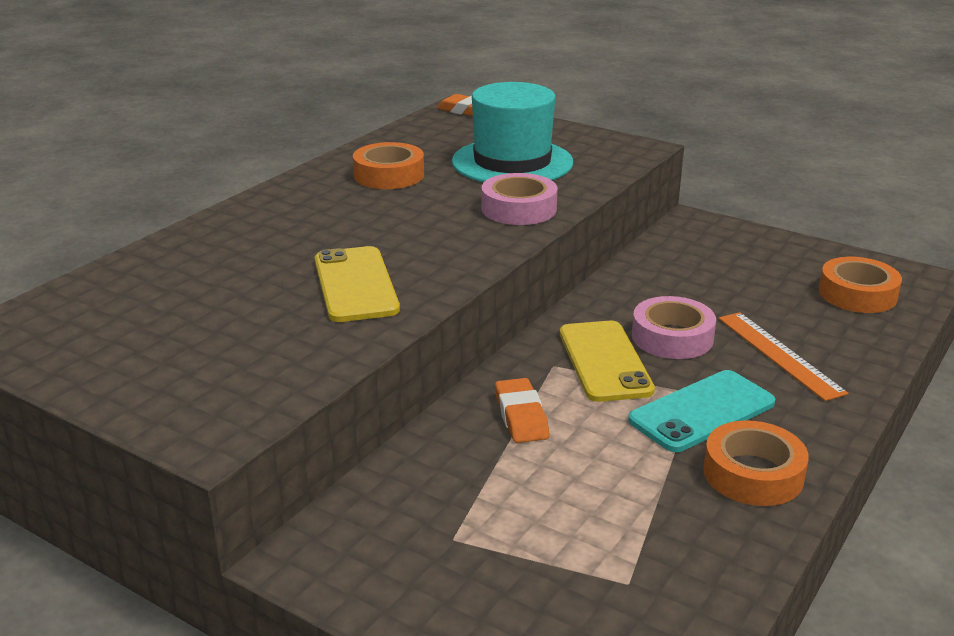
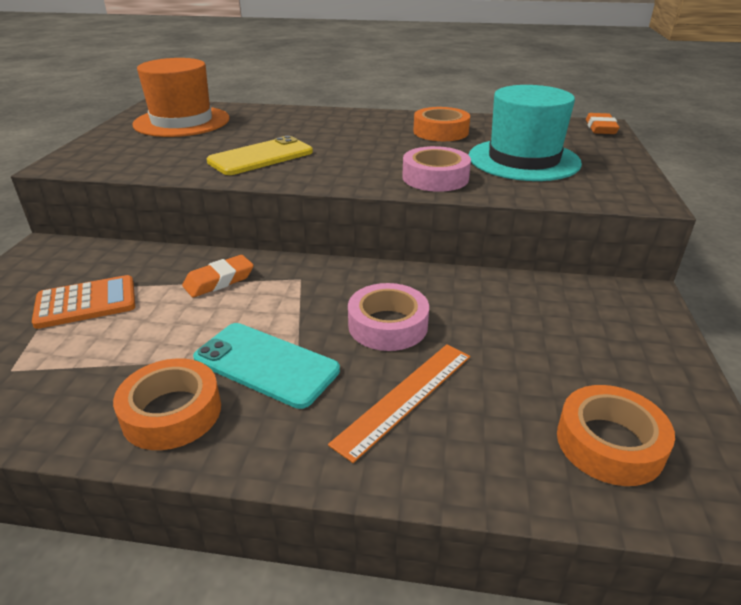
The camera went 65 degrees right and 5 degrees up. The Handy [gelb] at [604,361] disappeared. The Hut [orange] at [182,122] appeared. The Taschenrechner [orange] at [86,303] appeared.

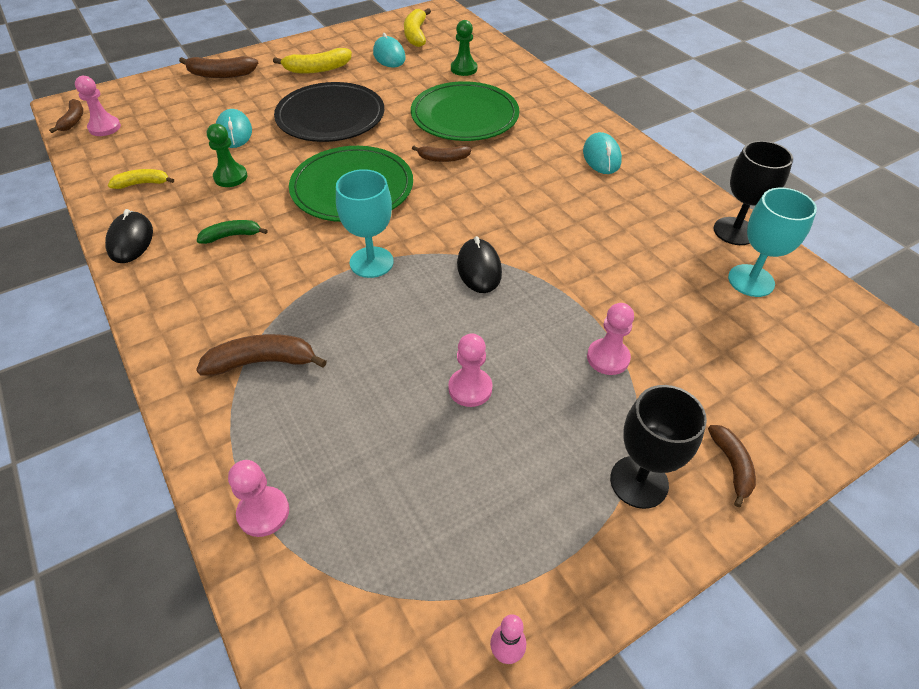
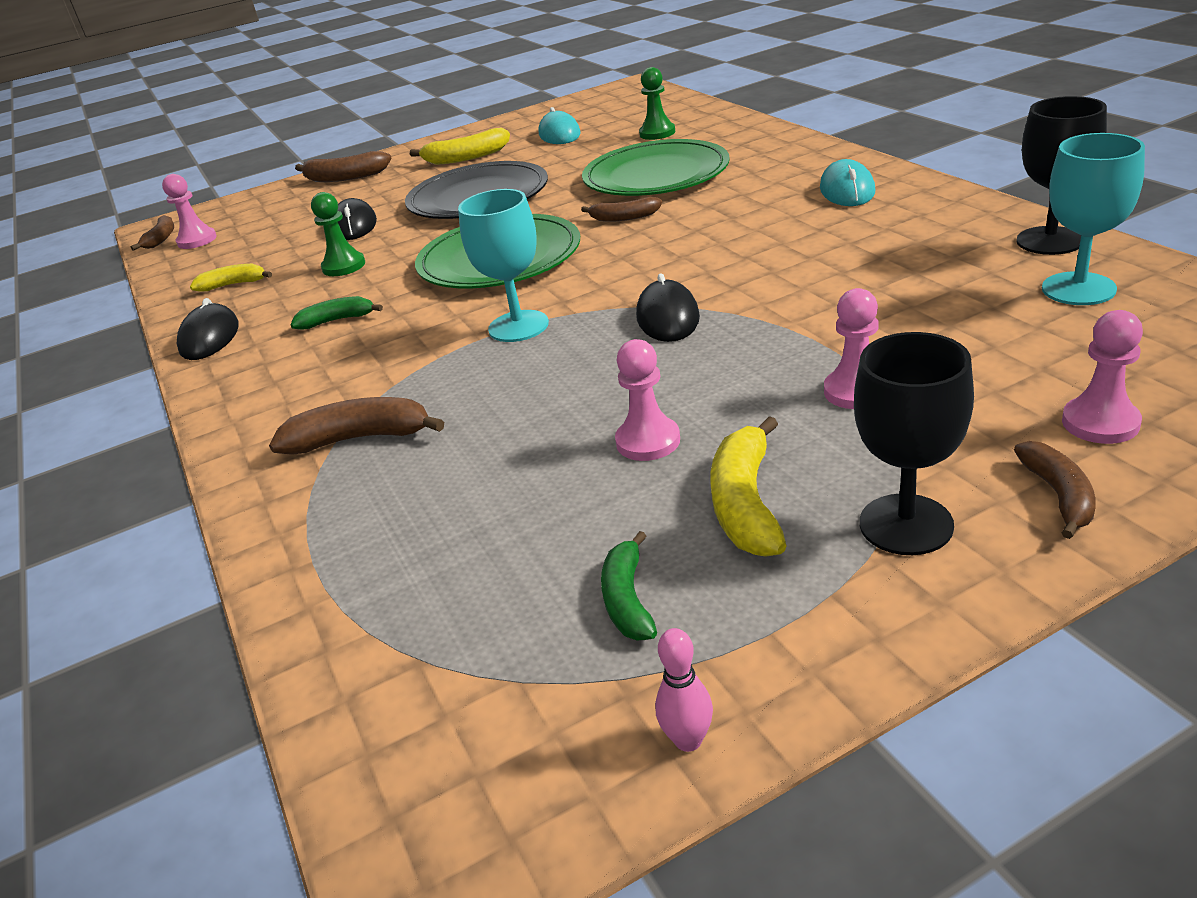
The camera went 10 degrees right and 15 degrees down. The Banane [gelb] moved from [416,34] to [746,503]. The Computermaus [türkis] at [234,132] became the Computermaus [schwarz] at [354,225]. The Bauer [rosa] moved from [263,512] to [1100,423]. The Banane [grün] at [628,599] appeared.

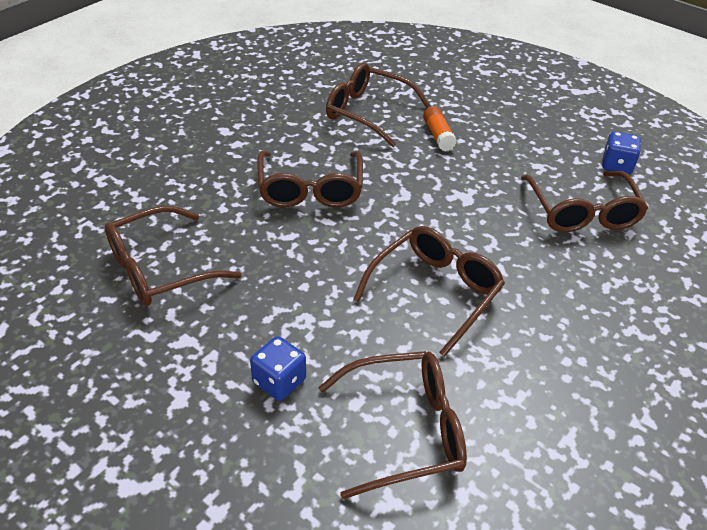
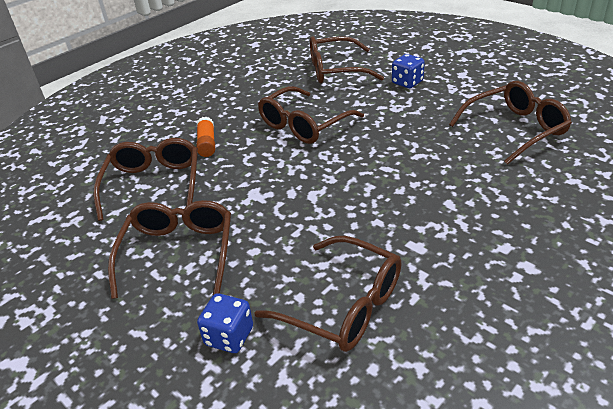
The camera went 170 degrees left and 5 degrees down. The Klebestift [orange] moved from [438,135] to [207,144]. The Spielwürfel [blau] moved from [616,165] to [229,336]. The Brille [braun] moved from [310,189] to [178,253].

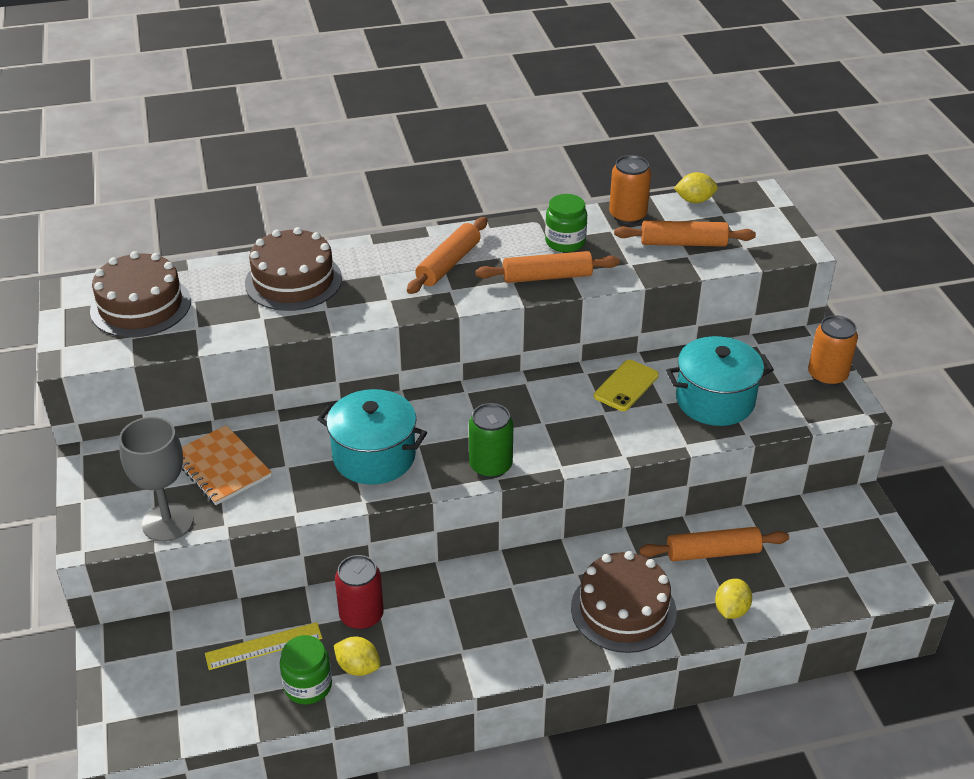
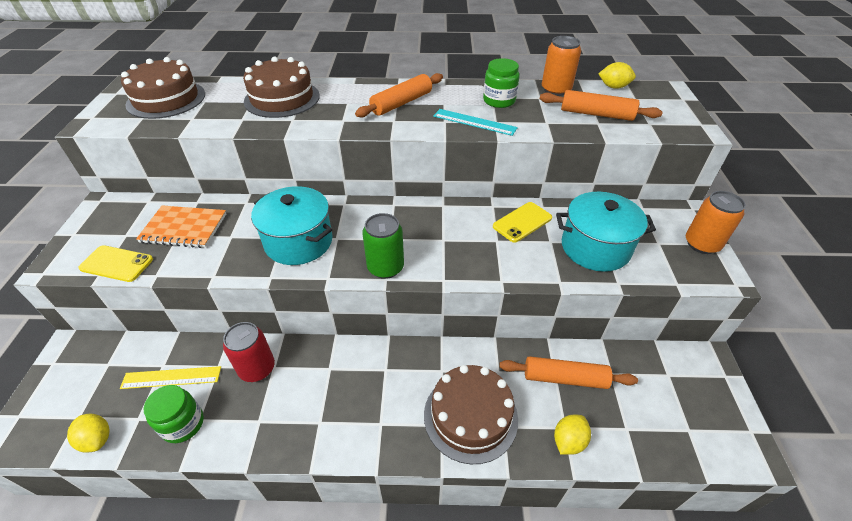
The camera went 15 degrees right and 5 degrees up. The Nudelholz [orange] at [547,277] was replaced by the Lineal [türkis] at [474,122]. The Kelch [grau] at [167,522] was replaced by the Handy [gelb] at [116,264]. The Notizbuch [orange] at [221,467] turned 60 degrees counterclockwise. The Zitrone [gelb] moved from [358,667] to [97,439].

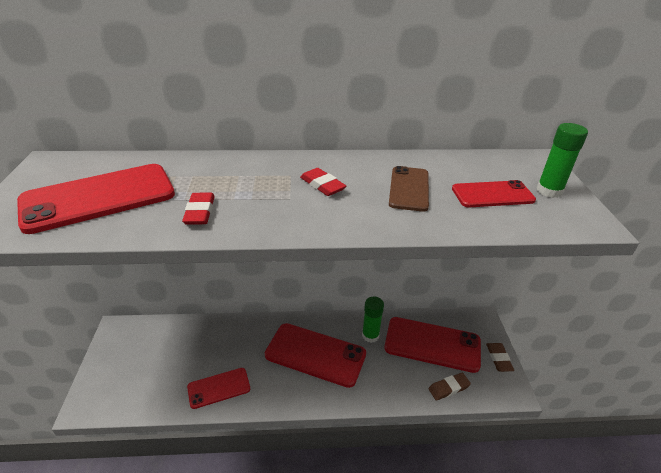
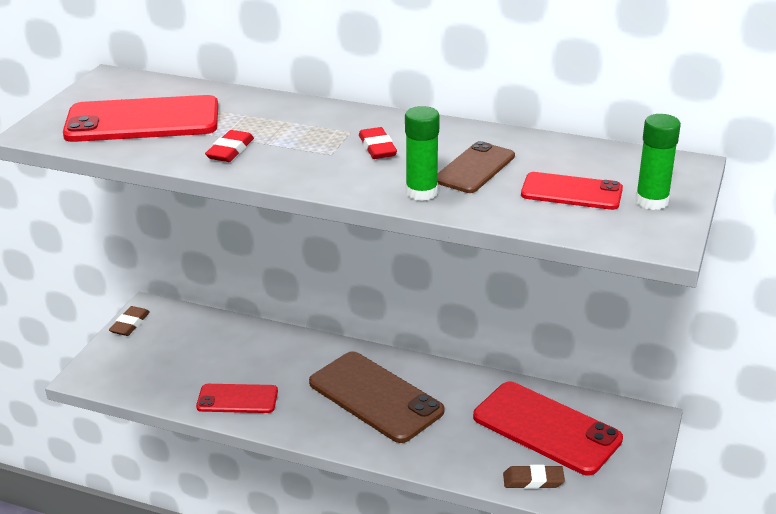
The camera went 25 degrees right and 5 degrees down. The Klebestift [grün] moved from [370,335] to [421,192]. The Handy [rot] at [315,354] became the Handy [braun] at [375,397]. The Radiergummi [braun] moved from [498,358] to [130,324].

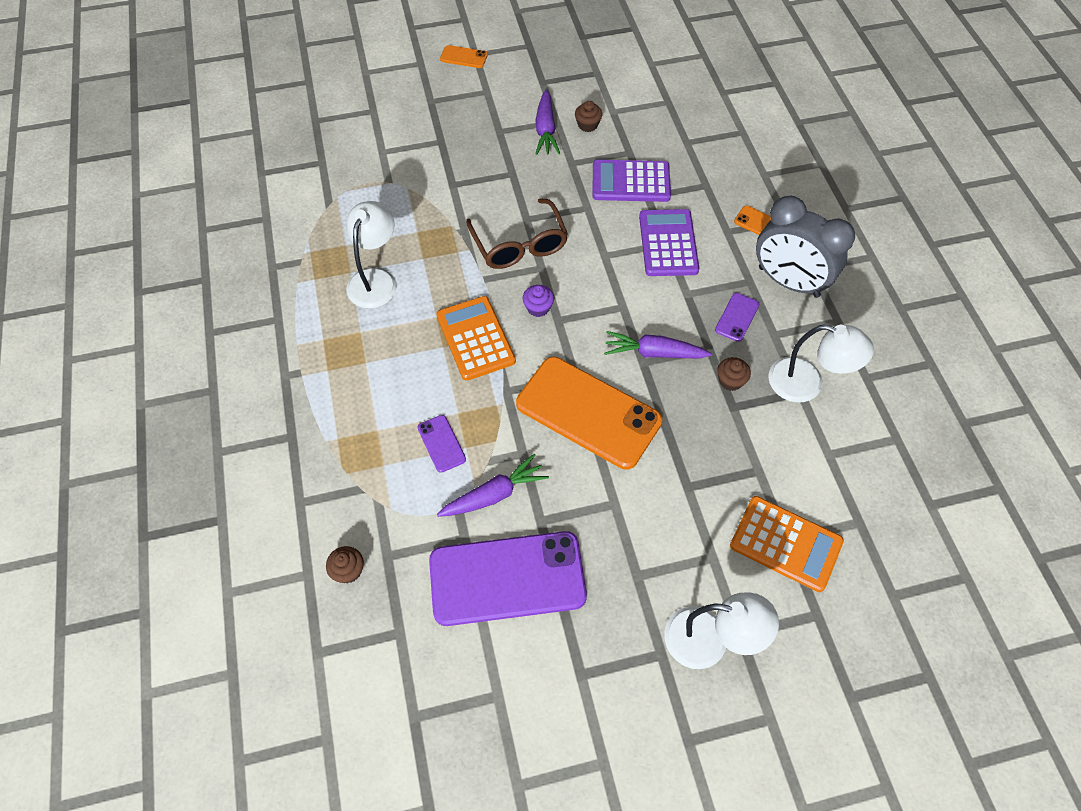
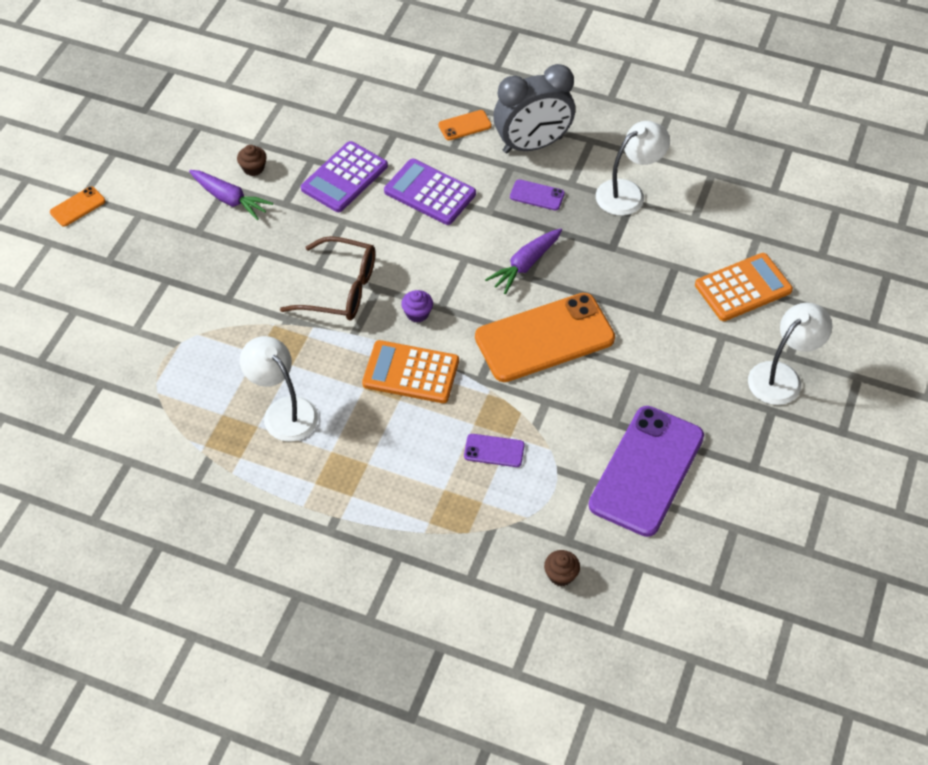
The camera went 55 degrees left and 5 degrees down. The Handy [lila] at [737,317] turned 45 degrees counterclockwise. The Muffin [braun] at [730,381] disappeared. The Karotte [lila] at [494,494] disappeared.

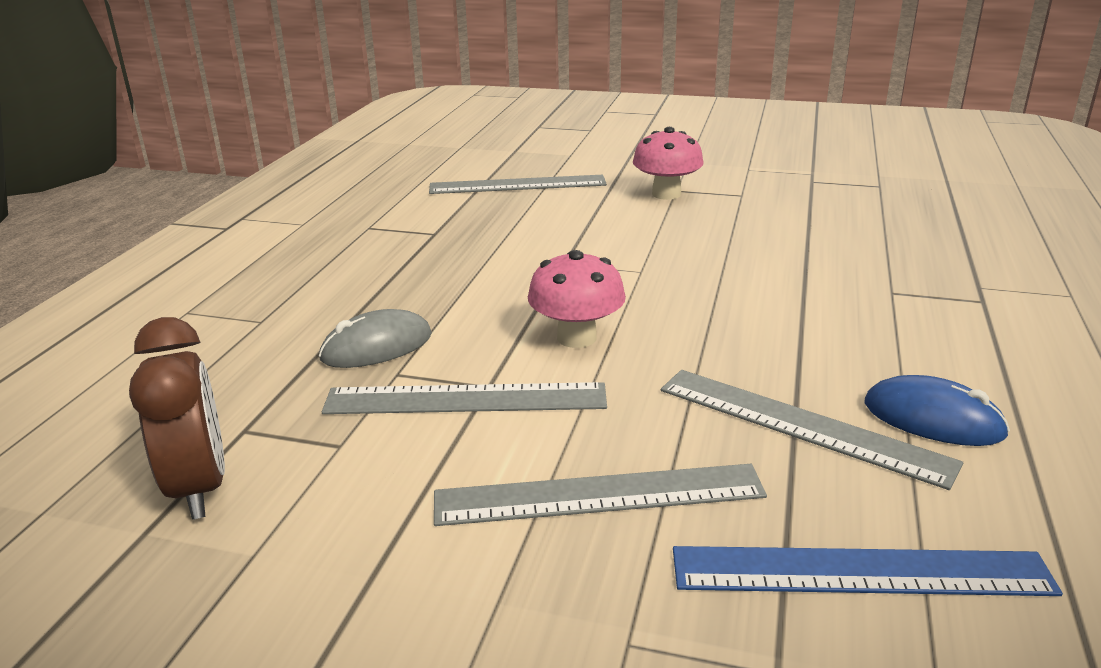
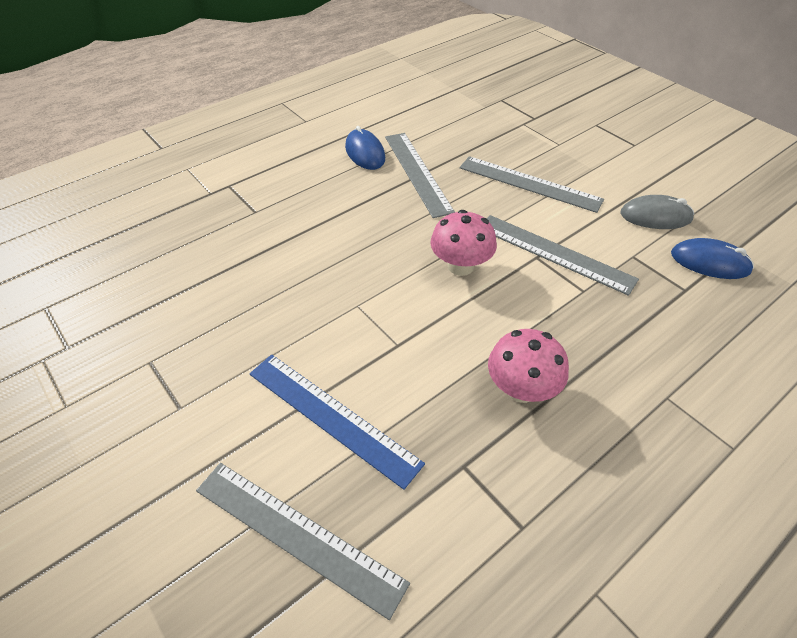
The camera went 145 degrees left and 20 degrees up. The Pilz [rosa] moved from [666,194] to [521,389]. The Computermaus [grau] moved from [377,347] to [655,216]. The Wecker [braun] at [199,488] was replaced by the Computermaus [blau] at [710,262]. The Lineal [blau] moved from [860,572] to [332,417].

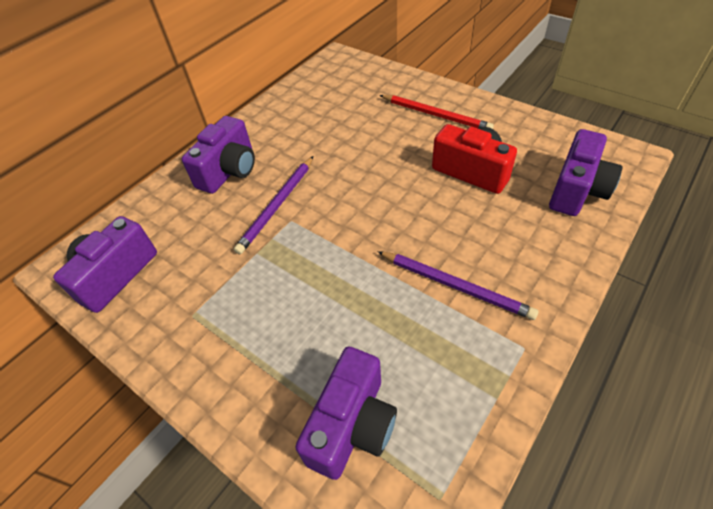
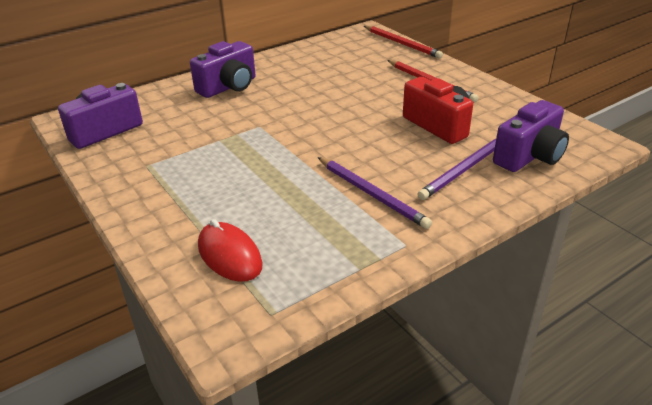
The camera went 15 degrees right and 15 degrees down. The Bleistift [lila] moved from [277,205] to [465,169]. The Kamera [lila] at [352,425] was replaced by the Computermaus [rot] at [229,255]. The Bleistift [rot] at [402,43] appeared.

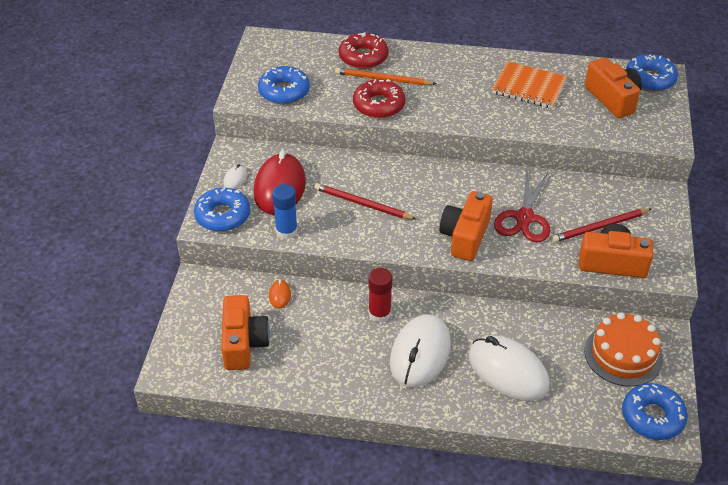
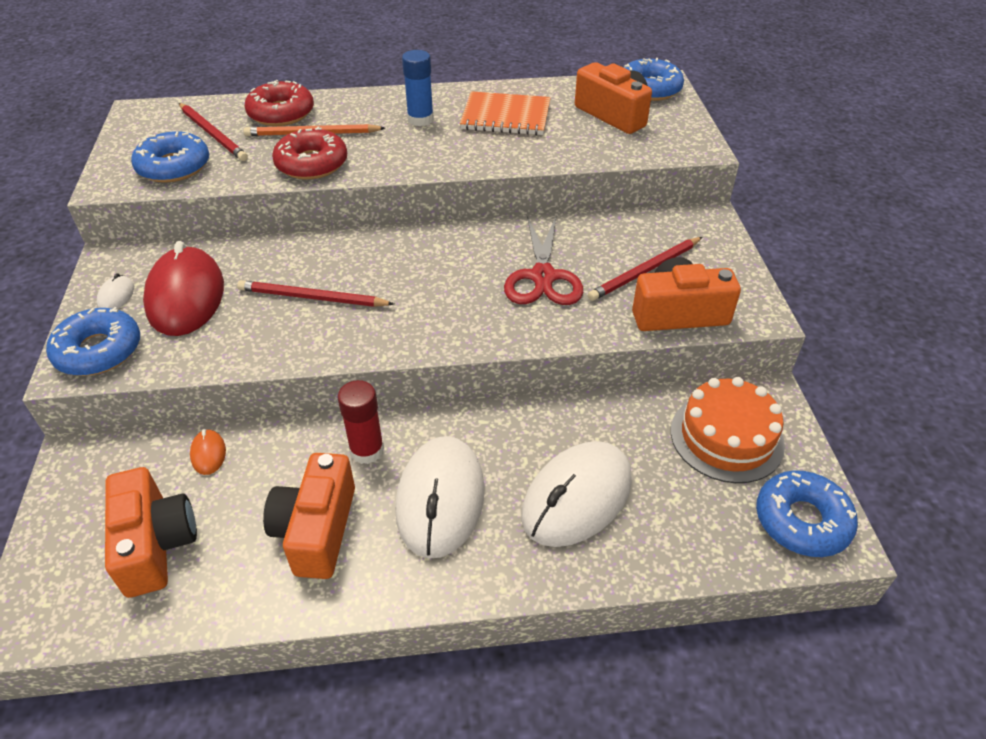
The camera went 15 degrees left and 0 degrees up. The Klebestift [blau] moved from [286,231] to [420,119]. The Kamera [orange] moved from [465,236] to [316,530]. The Computermaus [weiß] at [508,371] turned 75 degrees counterclockwise. The Bleistift [rot] at [213,134] appeared.

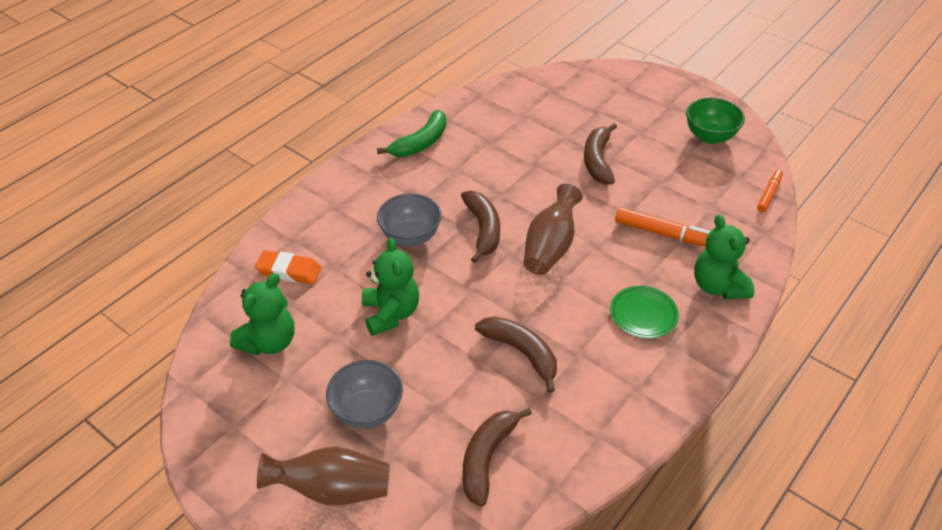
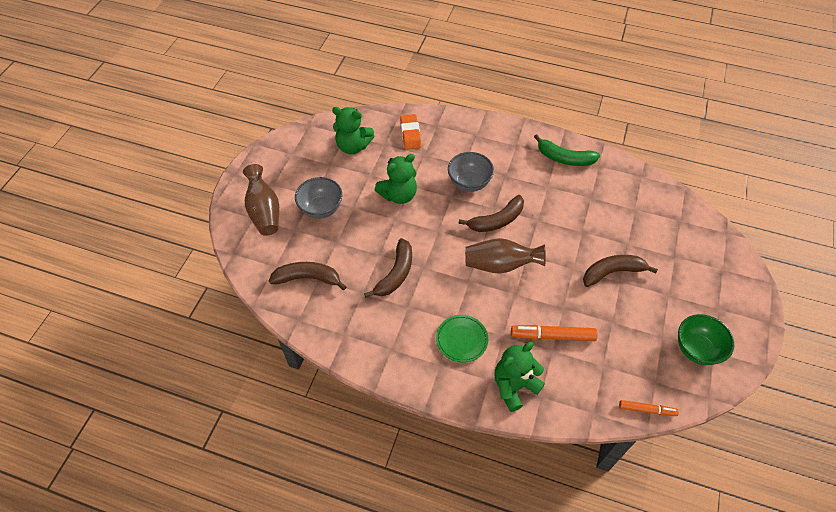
The camera went 70 degrees right and 10 degrees up. The Filzstift [orange] at [663,233] turned 90 degrees clockwise.

